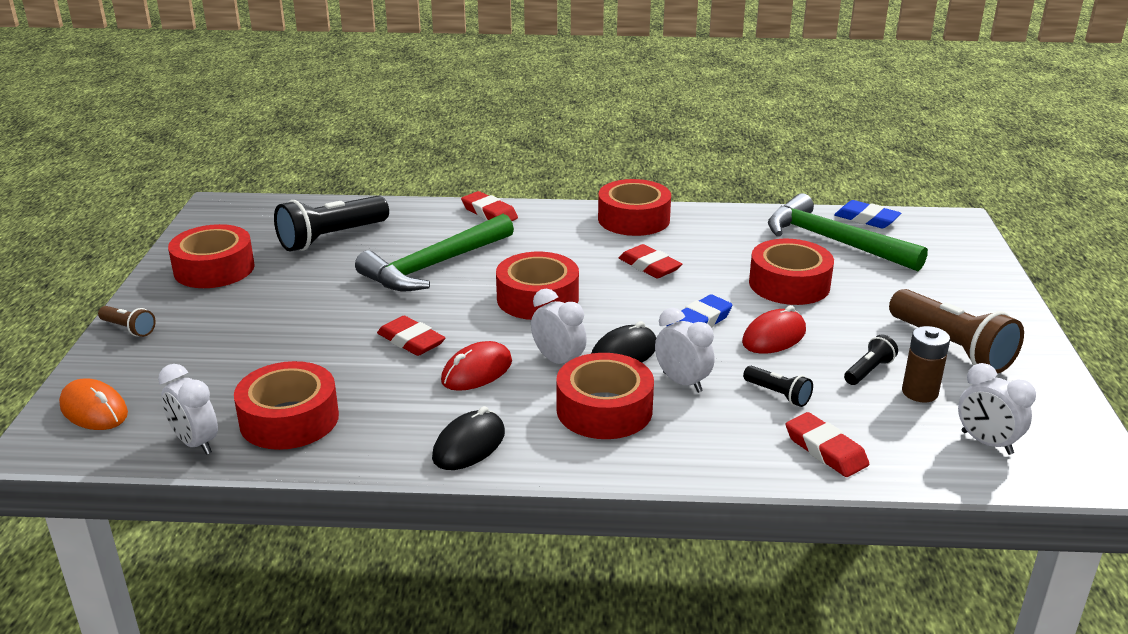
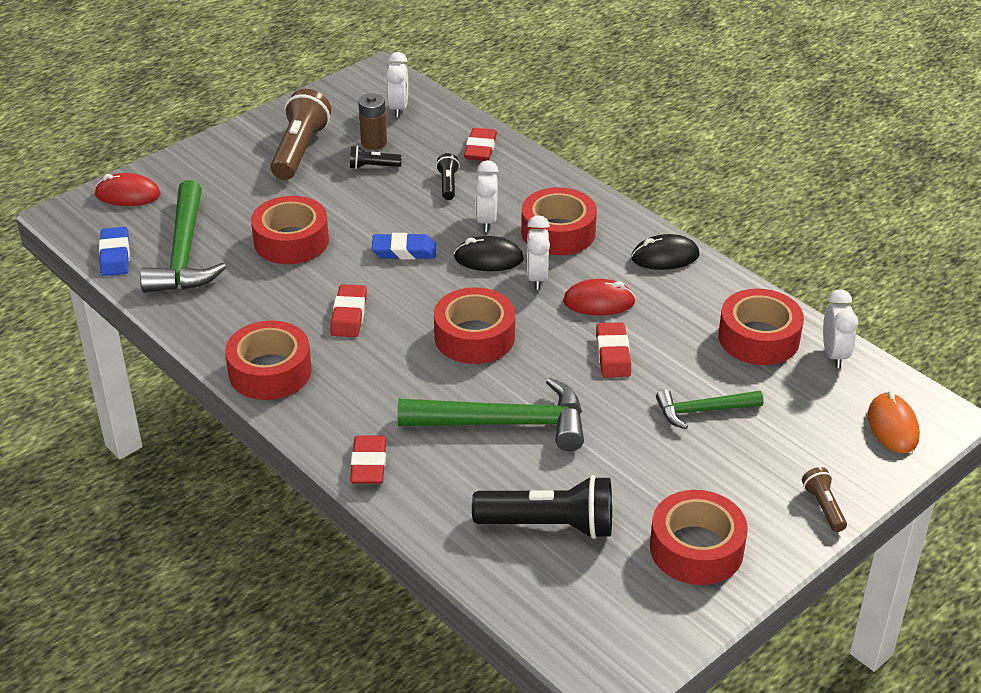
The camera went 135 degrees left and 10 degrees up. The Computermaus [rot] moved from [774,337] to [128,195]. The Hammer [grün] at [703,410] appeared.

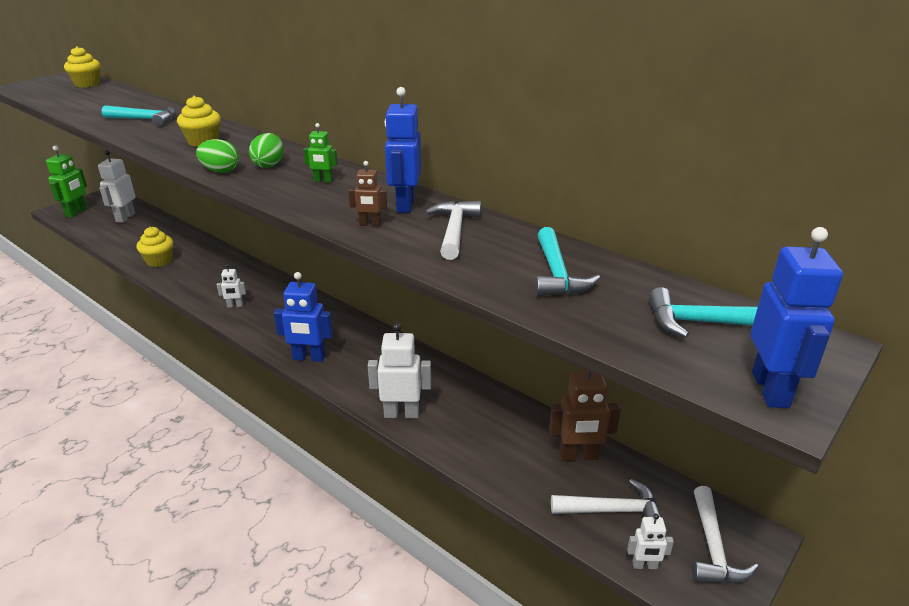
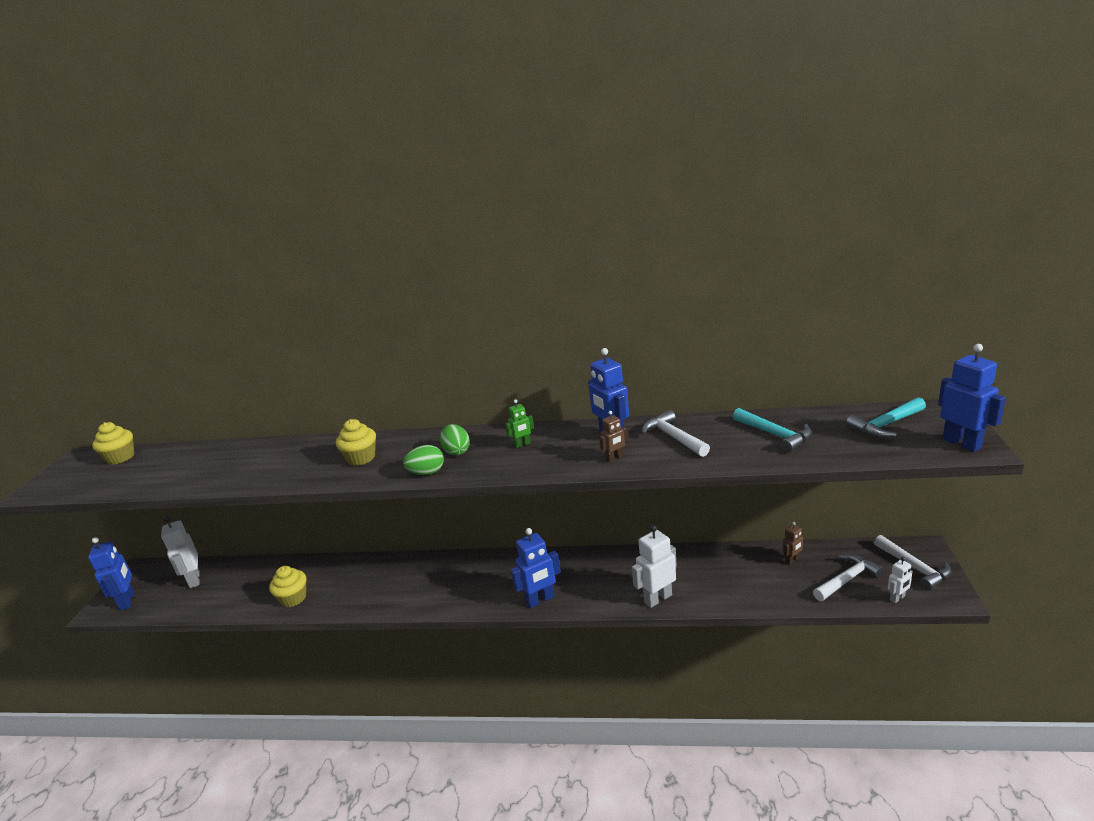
The camera went 30 degrees left and 5 degrees down. The Hammer [türkis] at [145,119] disappeared. The Roboter [grün] at [76,212] became the Roboter [blau] at [127,601]. The Roboter [weiß] at [235,306] disappeared. The Roboter [braun] at [578,456] changed to 0.54 times the size.

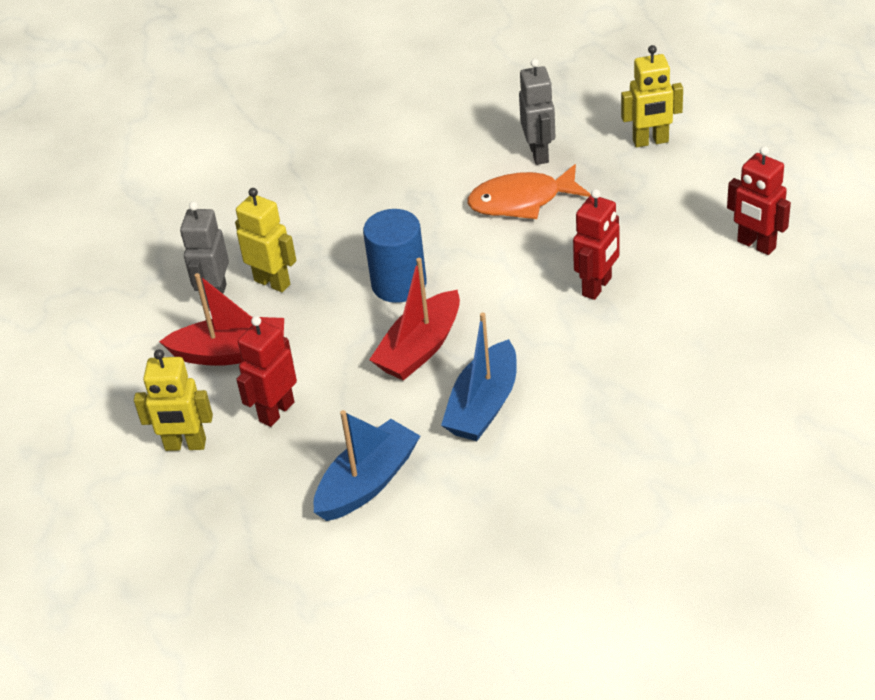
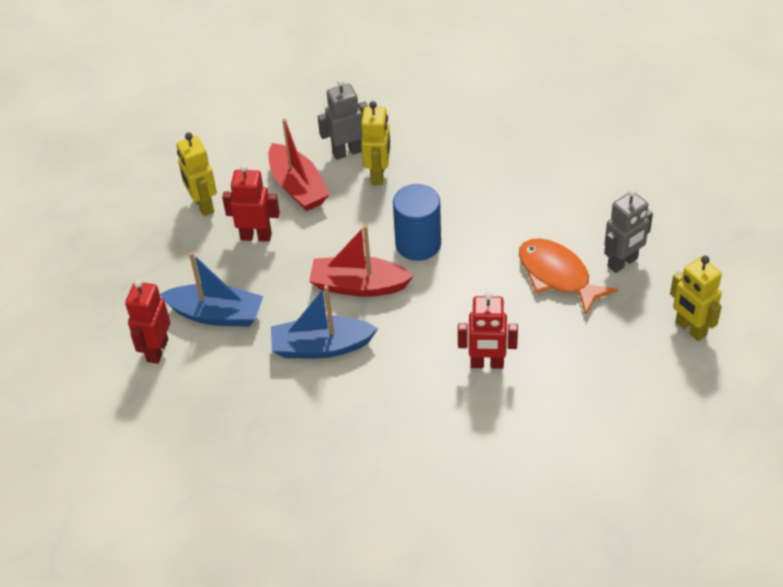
The camera went 60 degrees right and 5 degrees up. The Roboter [rot] moved from [756,245] to [157,350].

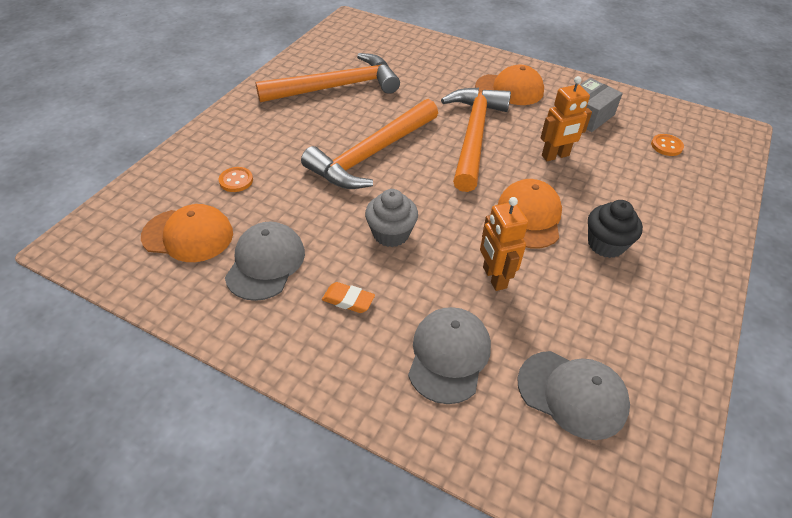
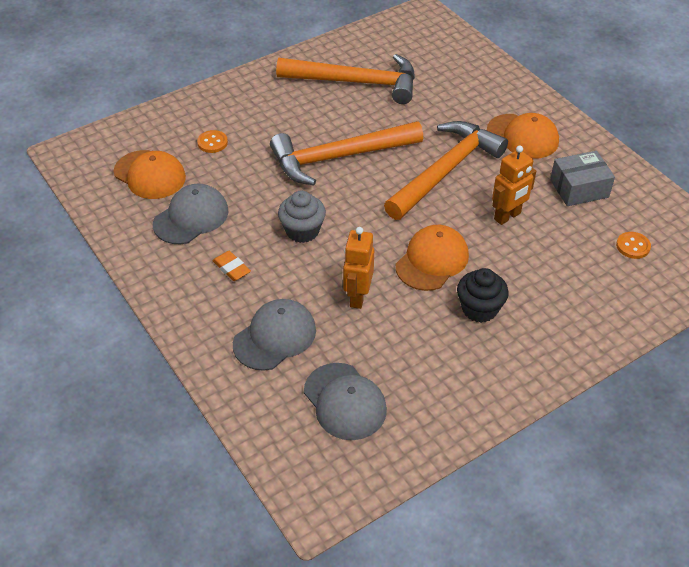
The camera went 30 degrees right and 0 degrees up. The Roboter [orange] at [555,156] turned 45 degrees counterclockwise.

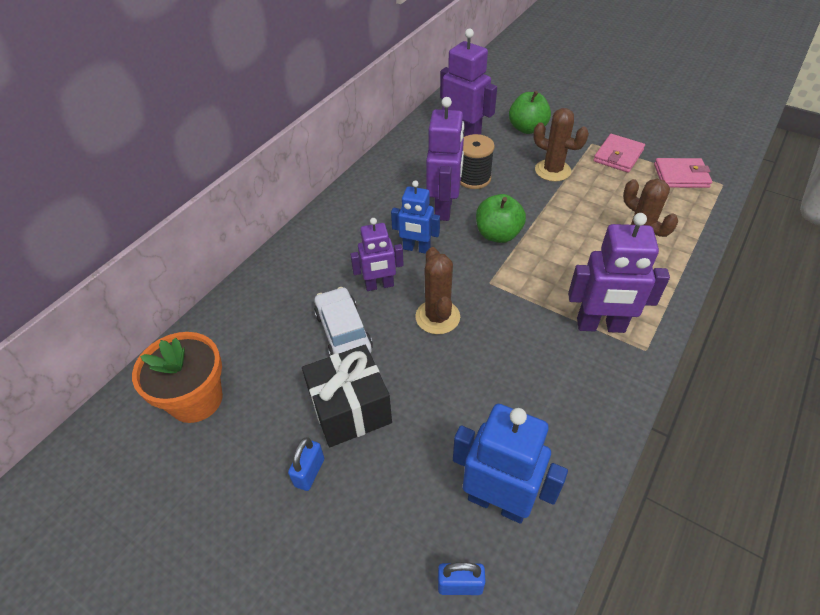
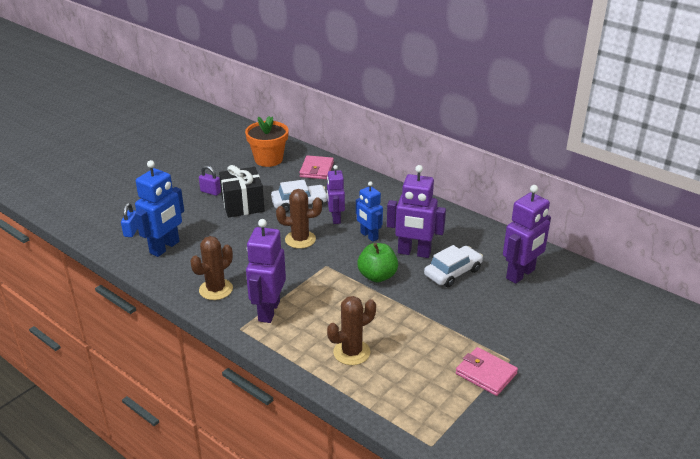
The camera went 95 degrees right and 15 degrees down. The Apfel [grün] at [527,128] disappeared. The Kaktus [braun] moved from [552,170] to [216,289]. The Garnrolle [schwarz] at [473,178] was replaced by the Auto [weiß] at [453,272]. The Geldbörse [rosa] moved from [681,176] to [316,170]. The Roboter [blau] at [416,249] turned 60 degrees counterclockwise. The Vorhängeschloss [blau] at [309,472] became the Vorhängeschloss [lila] at [210,192].

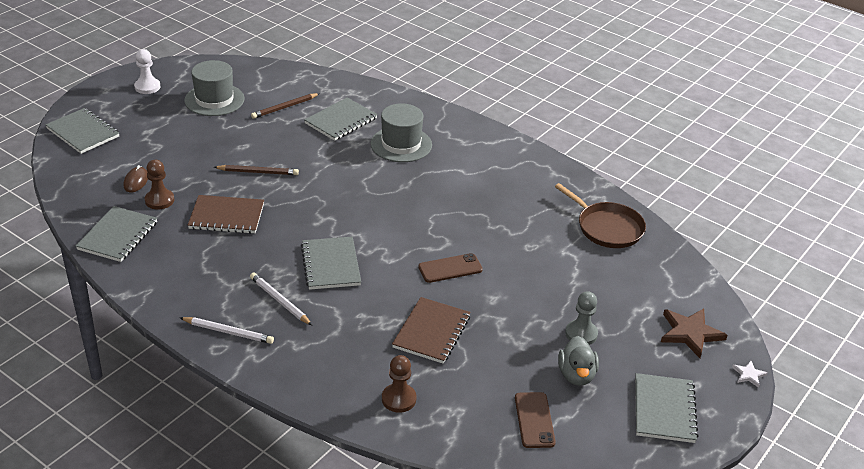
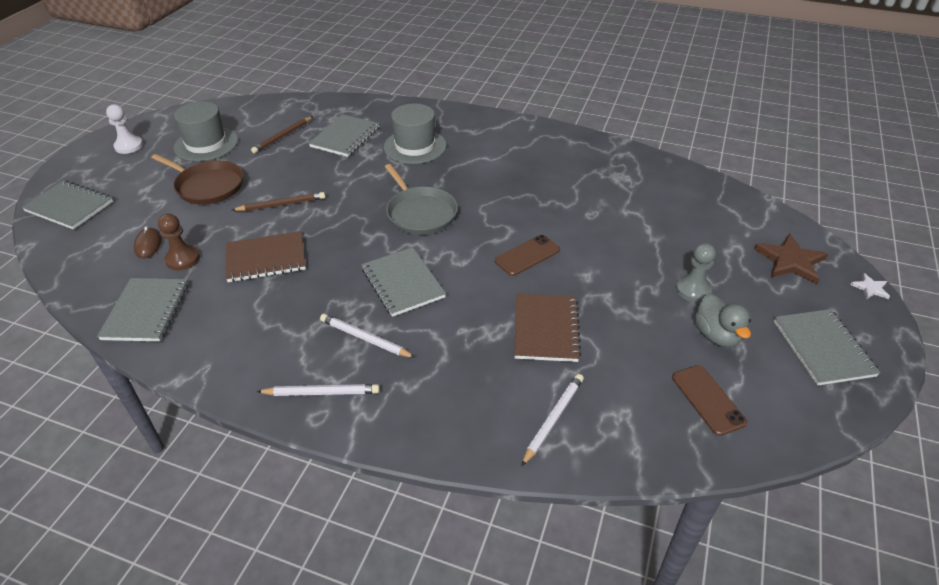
The camera went 15 degrees left and 5 degrees up. The Pfanne [braun] moved from [607,227] to [207,186]. The Bauer [braun] at [399,399] was replaced by the Bleistift [weiß] at [553,419]. The Pfanne [grau] at [420,213] appeared.

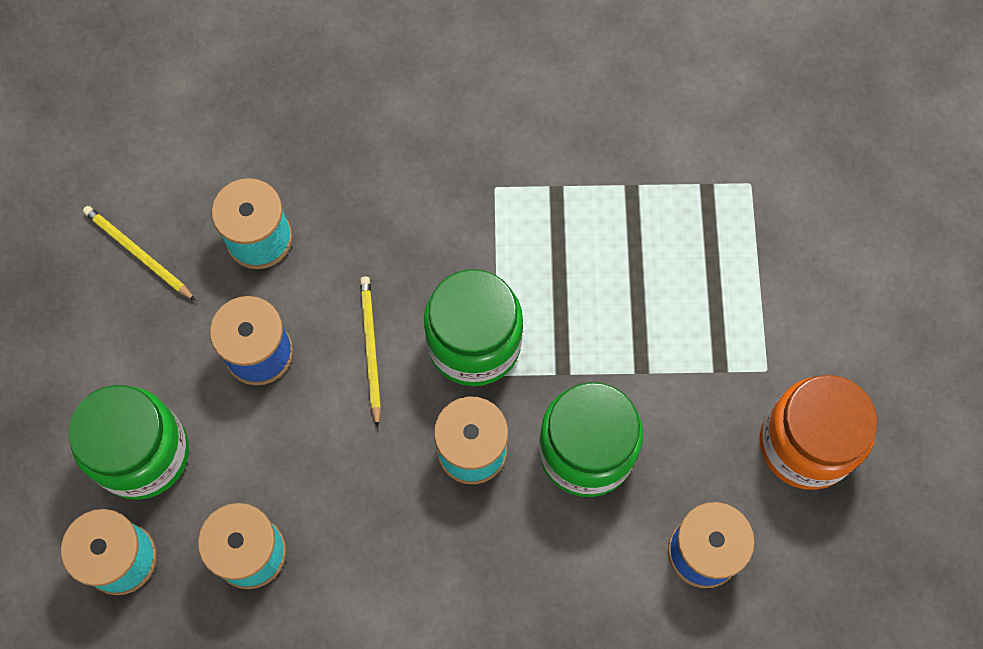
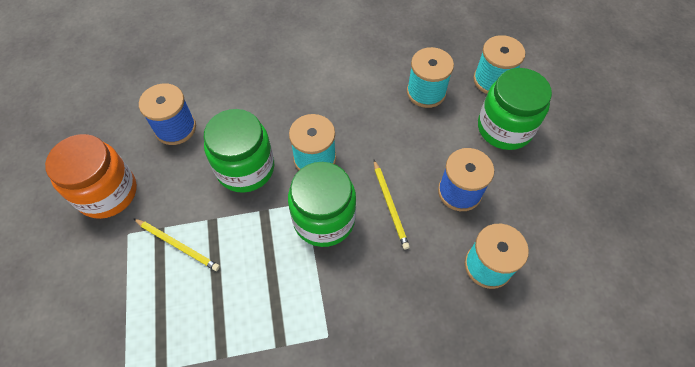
The camera went 170 degrees right and 10 degrees down. The Bleistift [gelb] moved from [138,253] to [178,245].

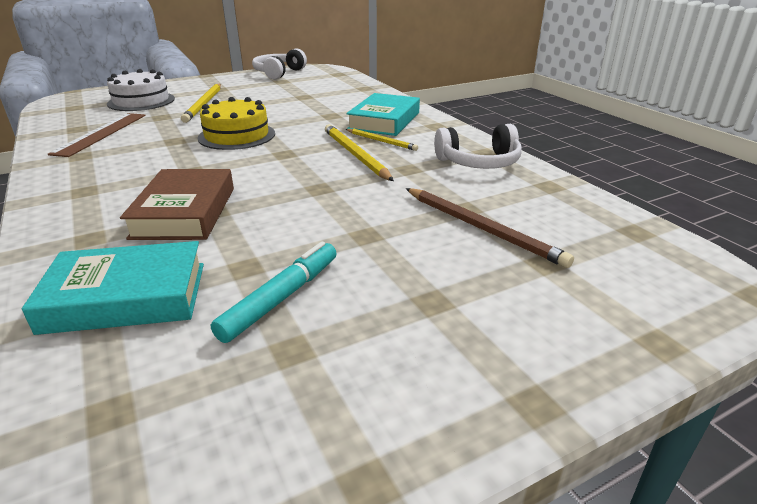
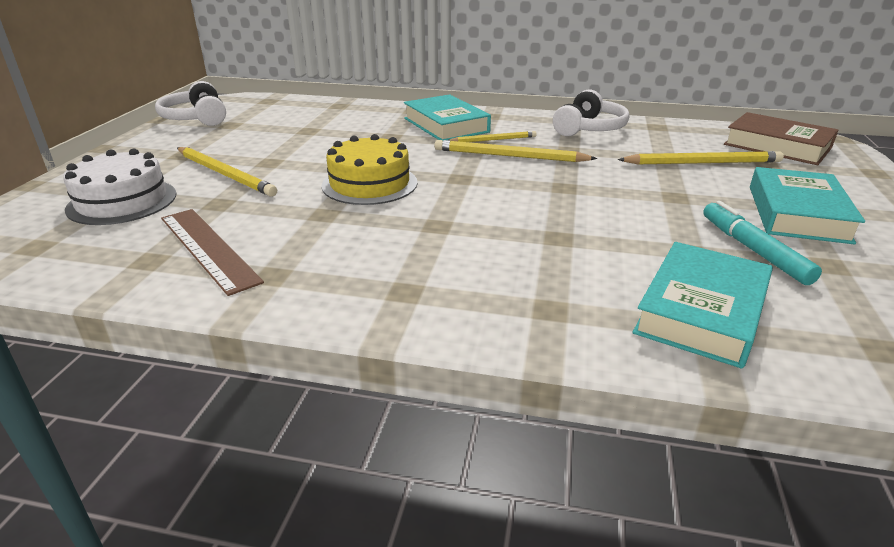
The camera went 50 degrees left and 0 degrees up. The Buch [braun] moved from [184,212] to [777,146]. The Bleistift [braun] at [482,228] became the Bleistift [gelb] at [702,163]. The Buch [türkis] at [797,213] appeared.

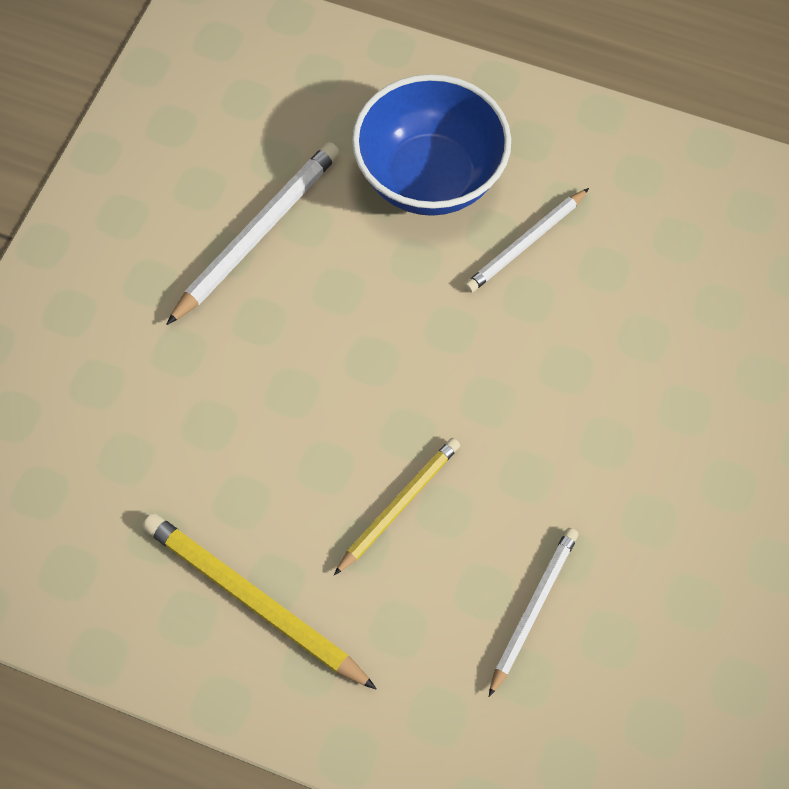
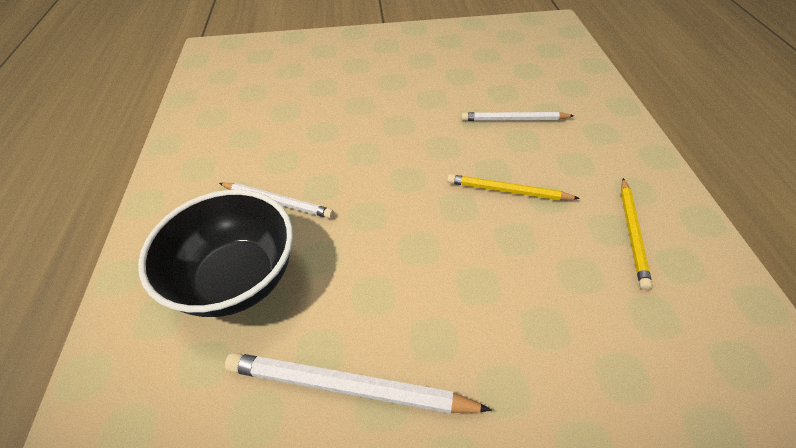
The camera went 115 degrees left and 15 degrees down. The Schüssel [blau] at [430,178] became the Schüssel [schwarz] at [237,279]. The Bleistift [gelb] at [254,601] changed to 0.66 times the size.

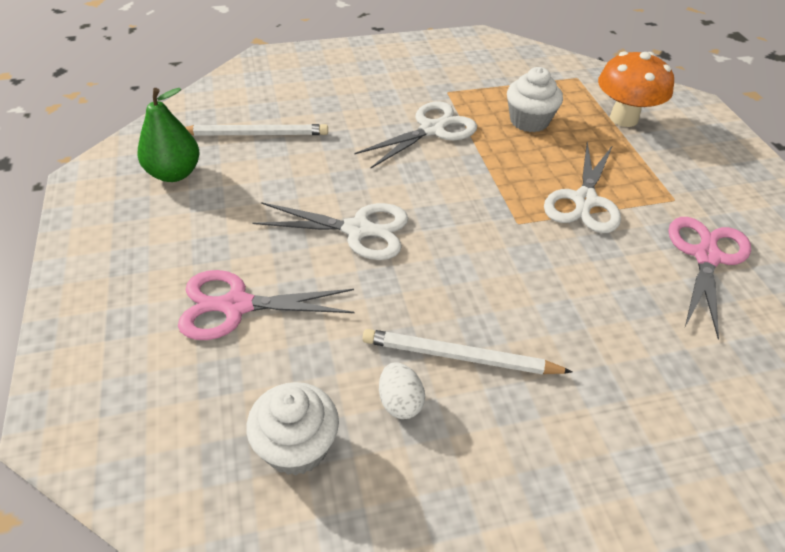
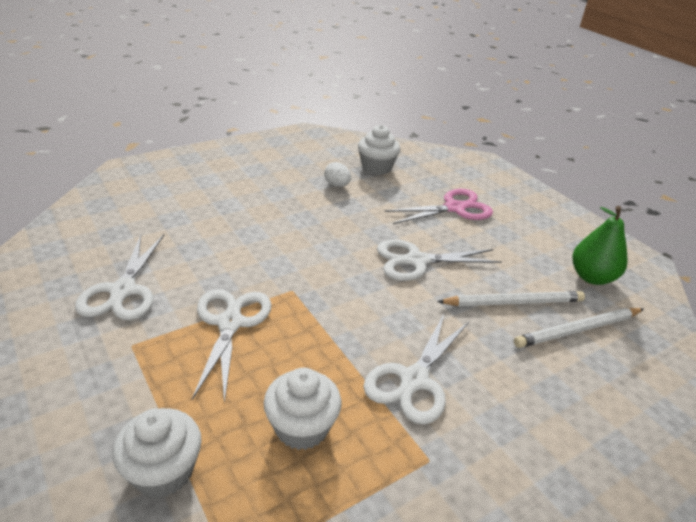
The camera went 160 degrees right and 10 degrees down. The Pilz [orange] at [624,118] was replaced by the Muffin [weiß] at [163,471]. The Schere [rosa] at [706,257] became the Schere [weiß] at [123,291]. The Bleistift [weiß] moved from [460,357] to [513,302].

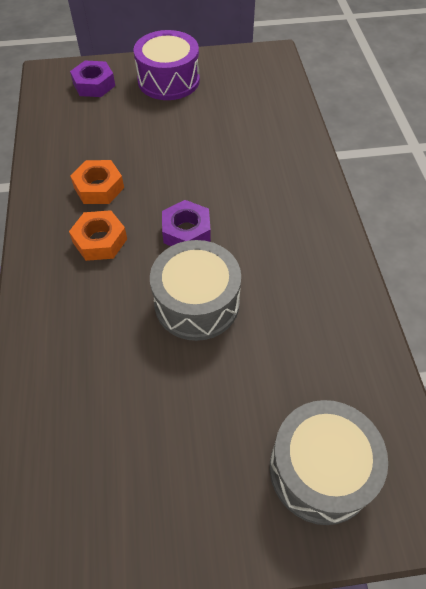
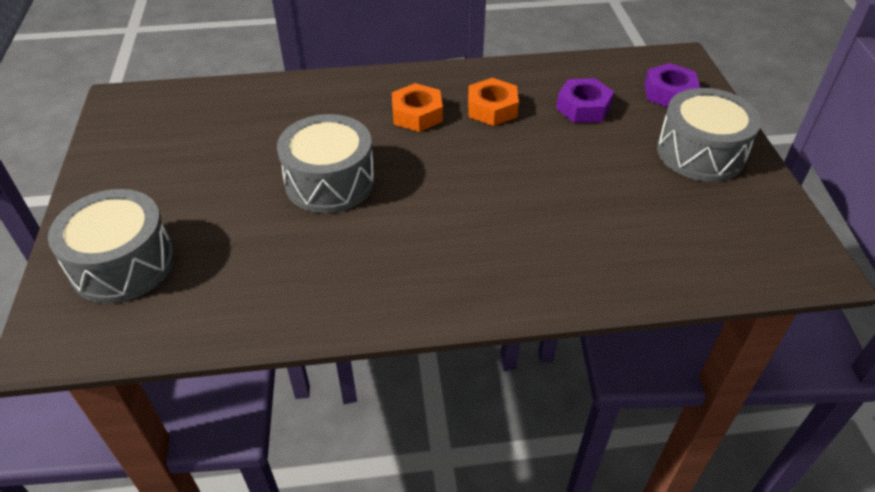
The camera went 90 degrees right and 10 degrees down. The Trommel [lila] at [168,80] became the Trommel [grau] at [700,153]. The Sechskantmutter [lila] moved from [186,231] to [583,107].

